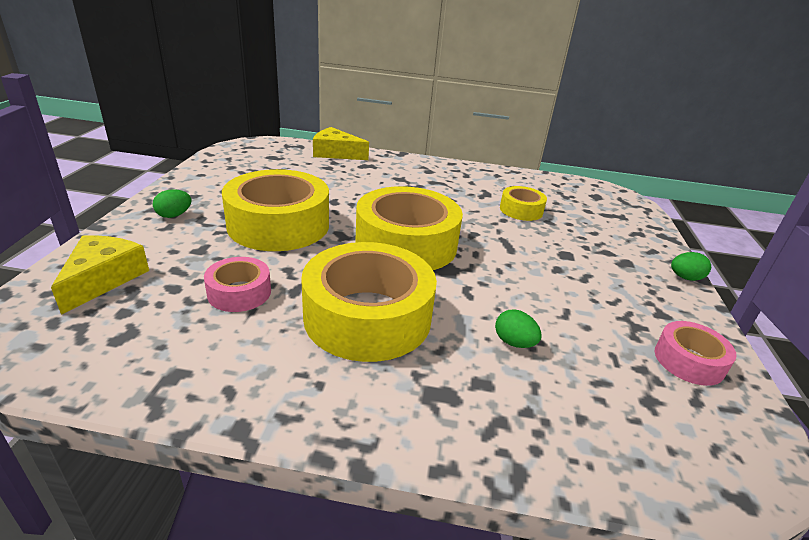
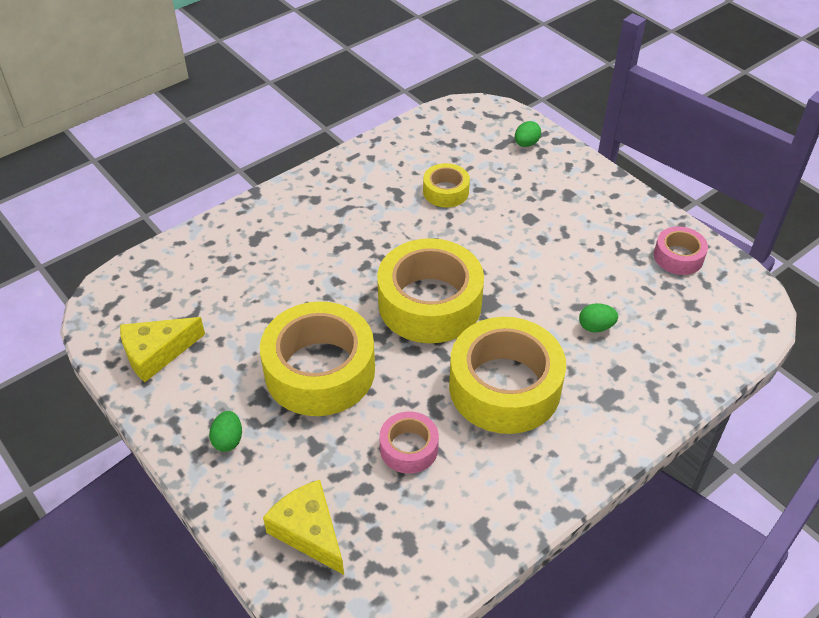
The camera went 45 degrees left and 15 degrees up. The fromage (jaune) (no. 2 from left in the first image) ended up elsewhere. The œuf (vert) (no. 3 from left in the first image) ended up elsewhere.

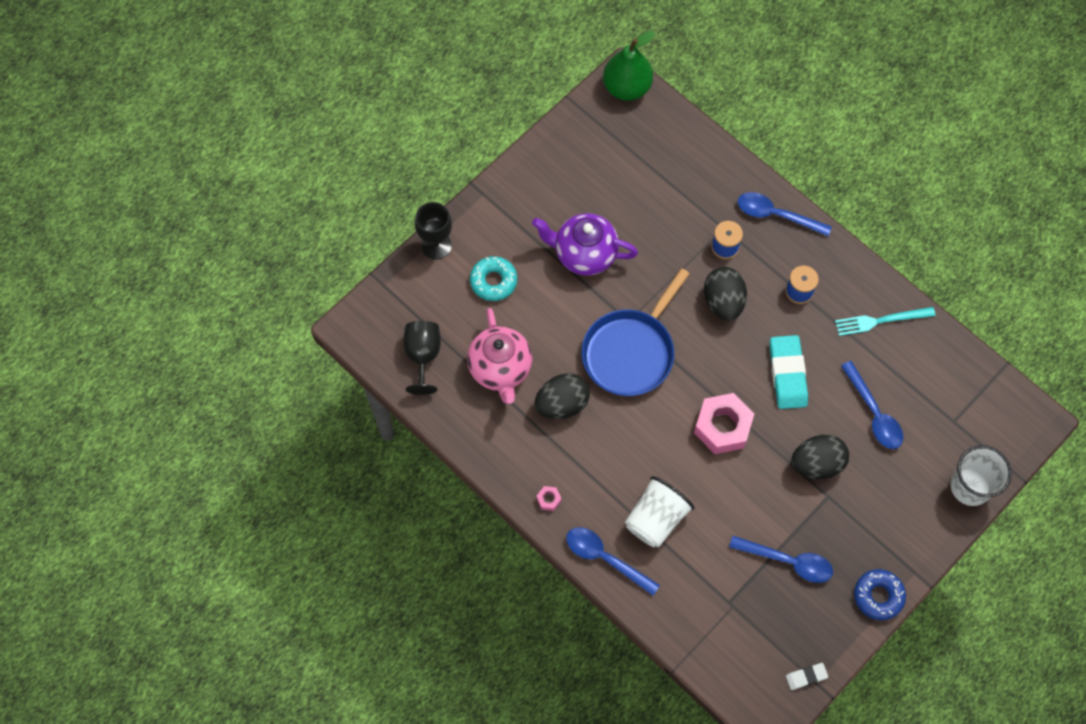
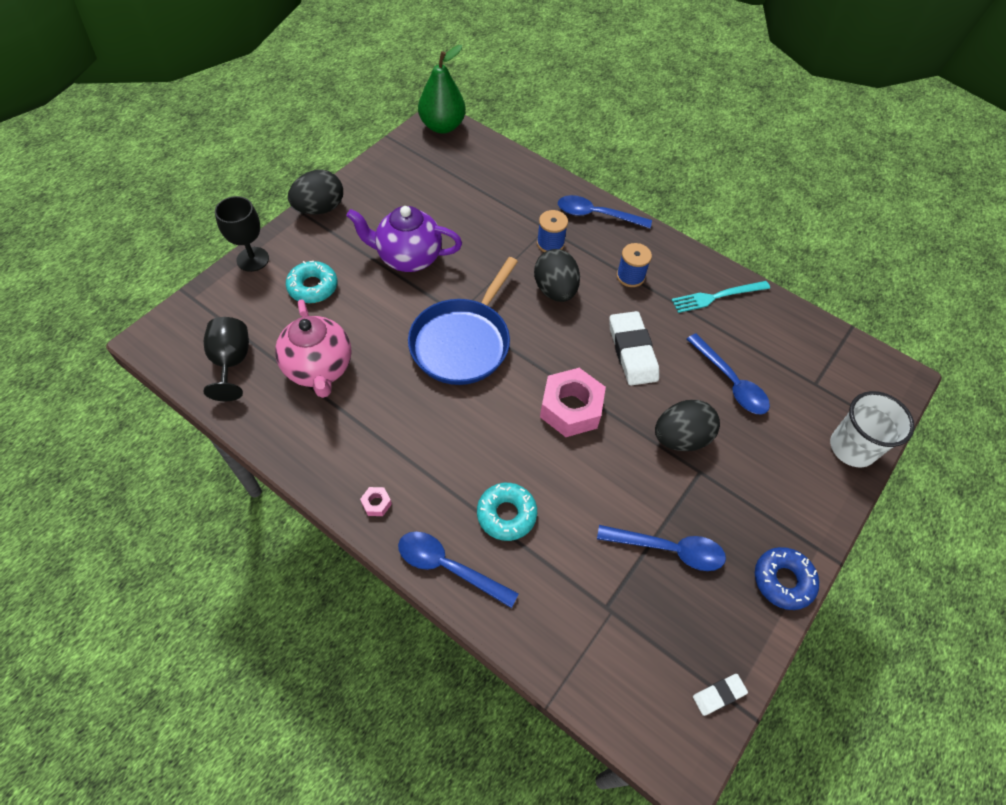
The camera went 10 degrees left and 10 degrees down. The œuf (noir) (no. 1 from left) ended up elsewhere. Where the gobelet (blanc) (no. 1 from left) stood, the beignet (turquoise) (no. 2 from left) came to stand. What was the gomme (turquoise) turned into the gomme (blanc) (no. 1 from left).

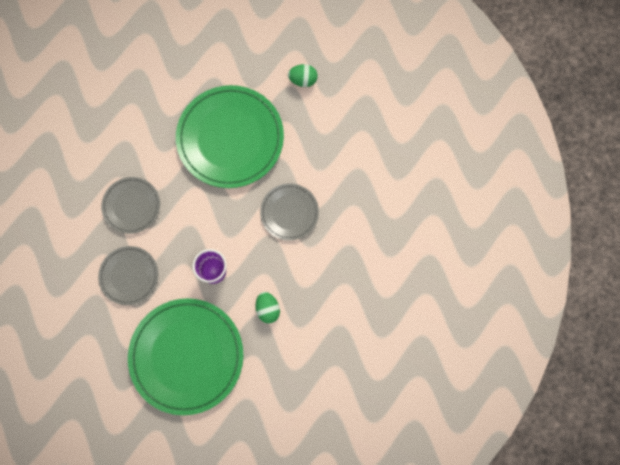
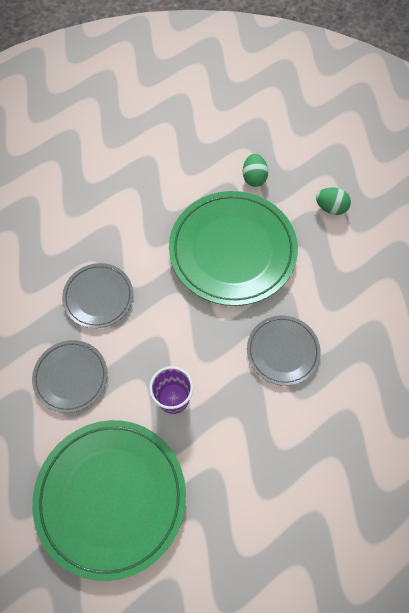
The camera went 15 degrees right and 10 degrees down. The œuf (vert) (no. 1 from left) ended up elsewhere.

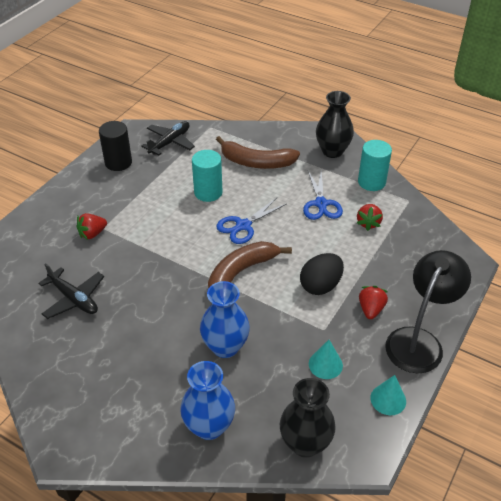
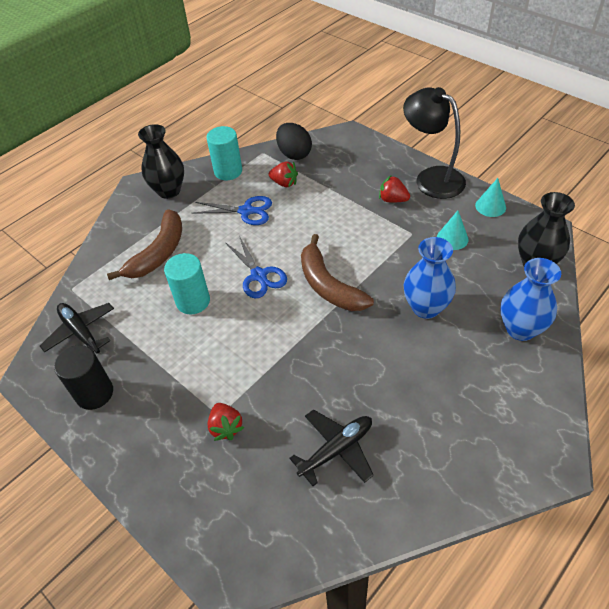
The camera went 75 degrees left and 5 degrees up. The œuf (noir) ended up elsewhere.

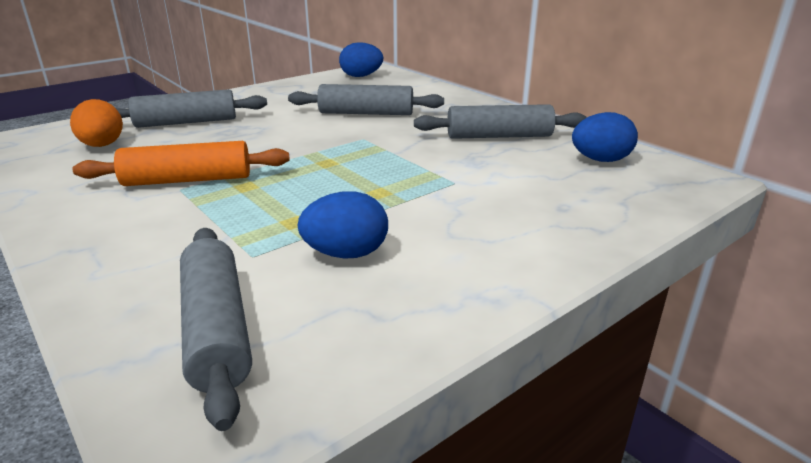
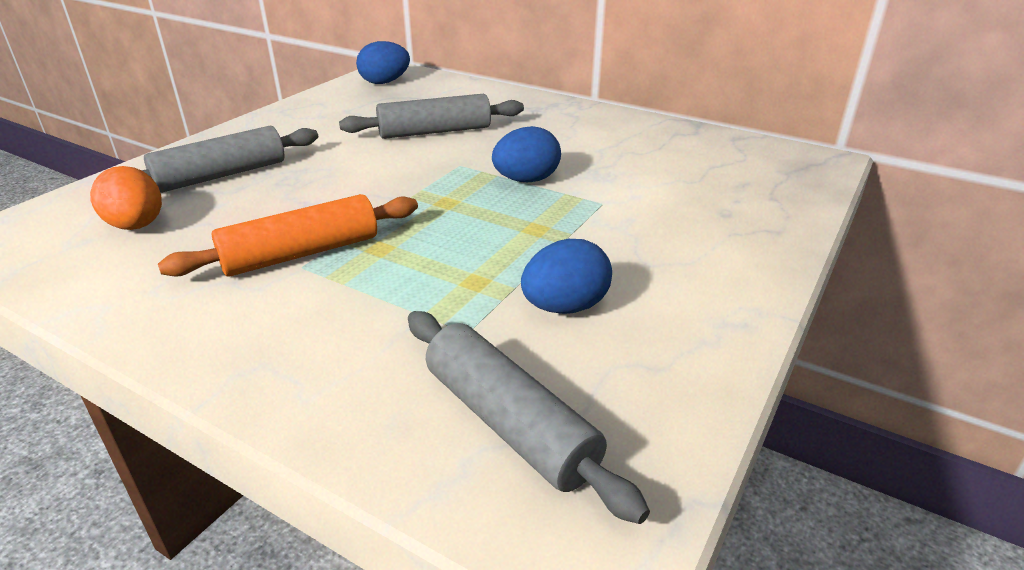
The camera went 20 degrees left and 5 degrees up. The second view lost the rouleau à pâtisserie (gris) (no. 4 from left). The œuf (bleu) (no. 3 from left in the first image) ended up elsewhere.

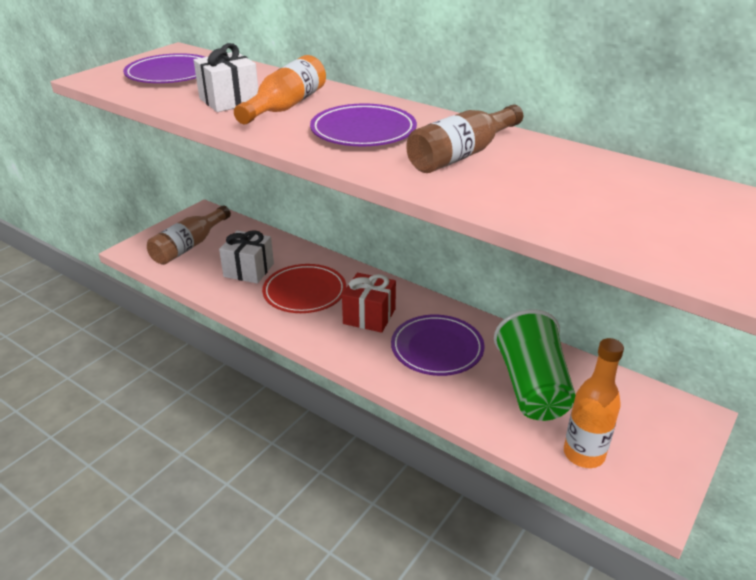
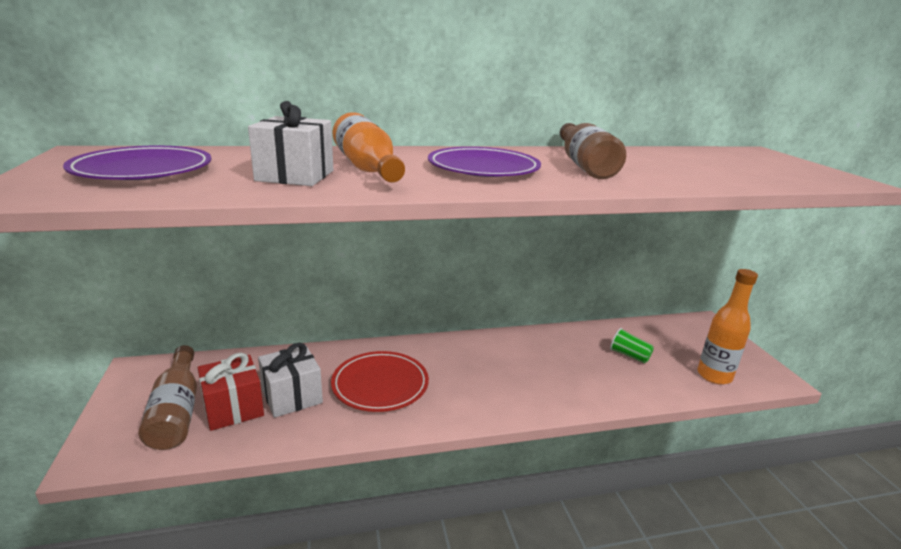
The camera went 50 degrees left and 10 degrees down. The second view lost the assiette (violet) (no. 3 from left). The cadeau (rouge) ended up elsewhere. The size of the gobelet (vert) changed by a factor of 0.44.

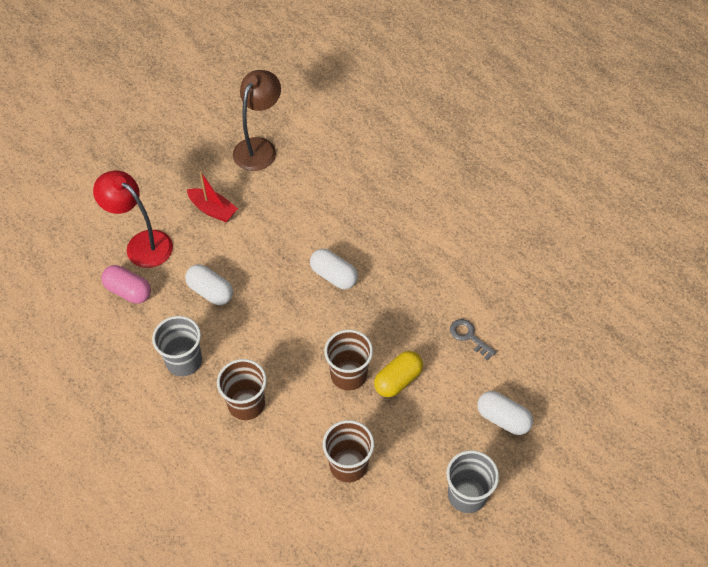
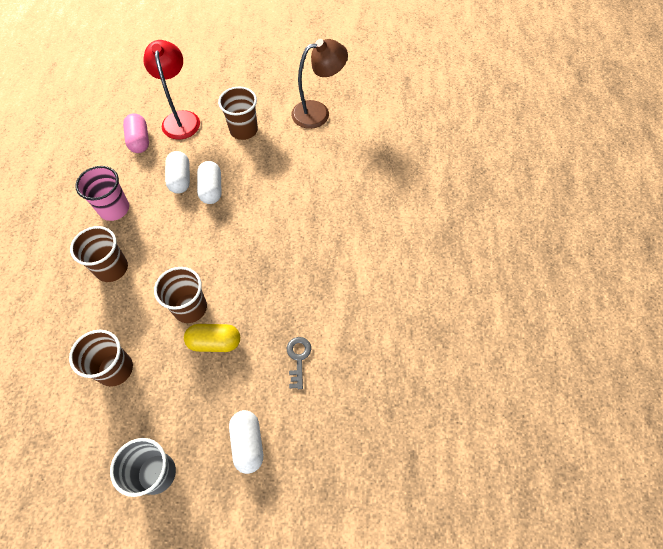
The camera went 45 degrees right and 5 degrees up. The gélule (blanc) (no. 2 from left) ended up elsewhere. Where the bateau (rouge) stood, the gobelet (marron) (no. 4 from left) came to stand. What was the gobelet (gris) (no. 1 from left) turned into the gobelet (rose).

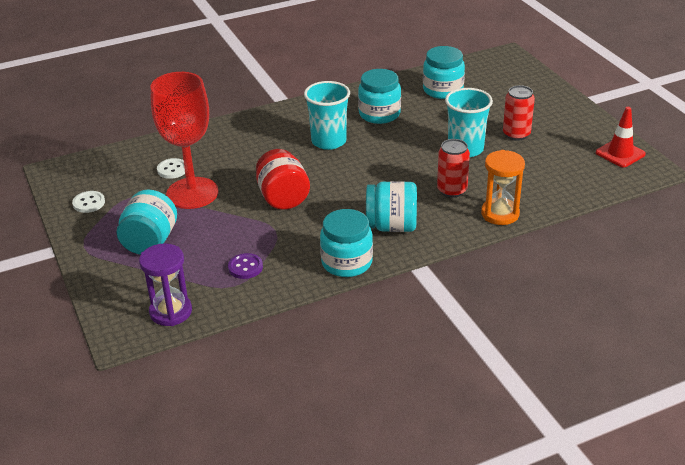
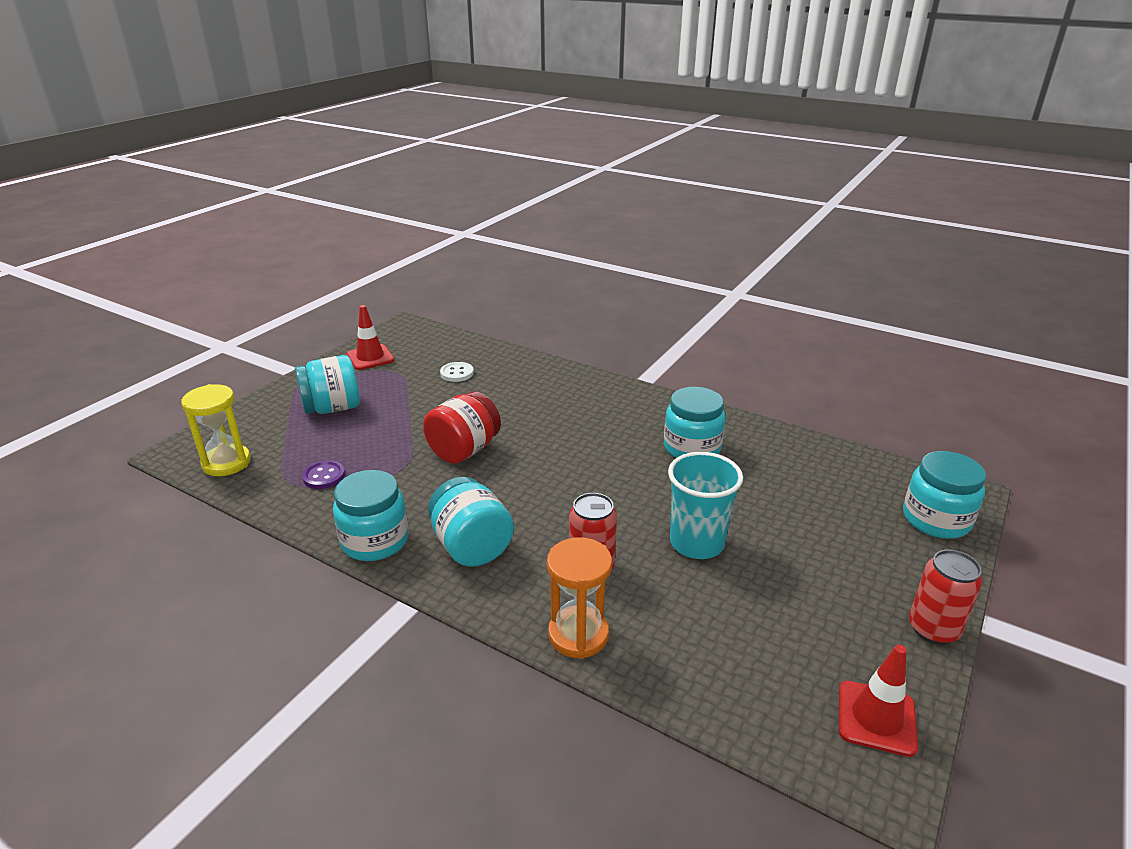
The camera went 55 degrees right and 5 degrees down. The second view lost the verre à pied (rouge). The second view lost the gobelet (turquoise) (no. 1 from left). The bocal (turquoise) (no. 5 from left) ended up elsewhere. The canette (rouge) (no. 2 from left) ended up elsewhere. Where the bouton (blanc) (no. 1 from left) stood, the cône de chantier (rouge) (no. 1 from left) came to stand. What was the sablier (violet) turned into the sablier (jaune).

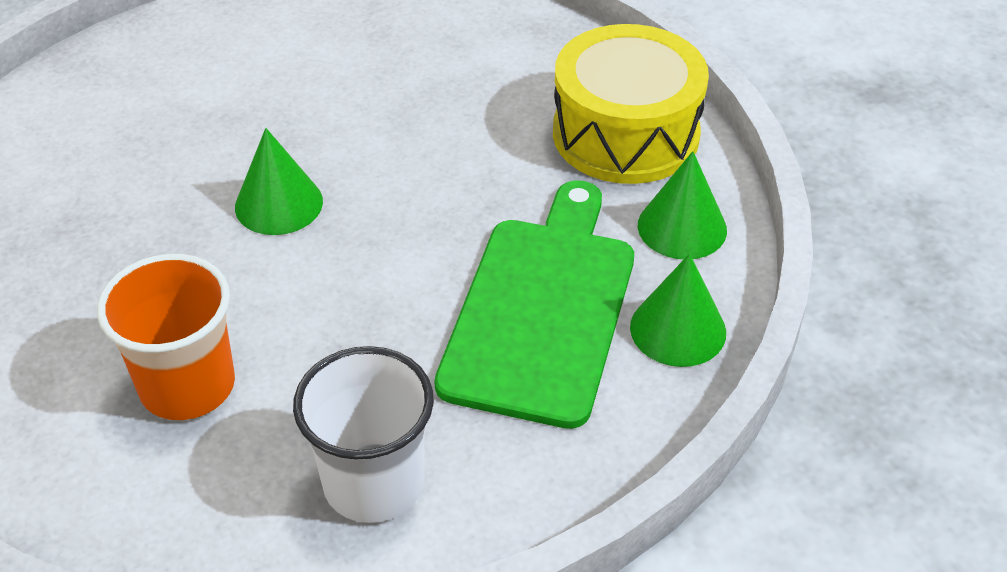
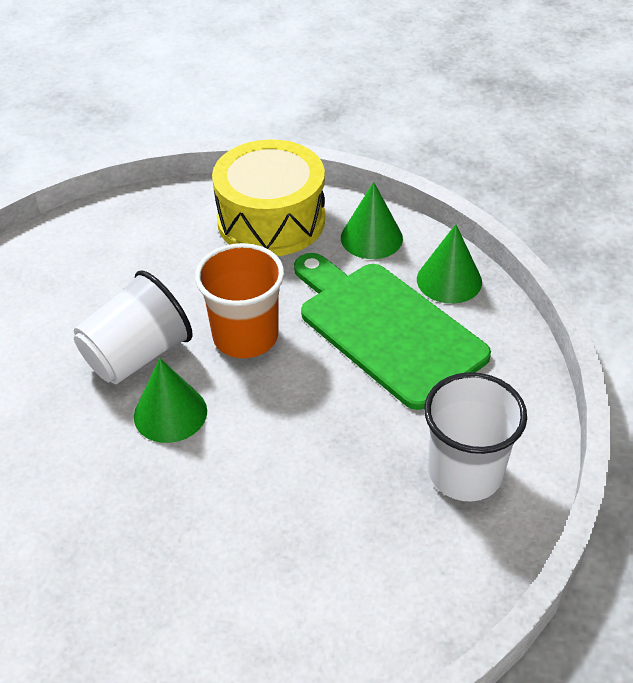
The camera went 55 degrees left and 0 degrees up. The second view gained the gobelet (blanc) (no. 1 from left). The gobelet (orange) ended up elsewhere.

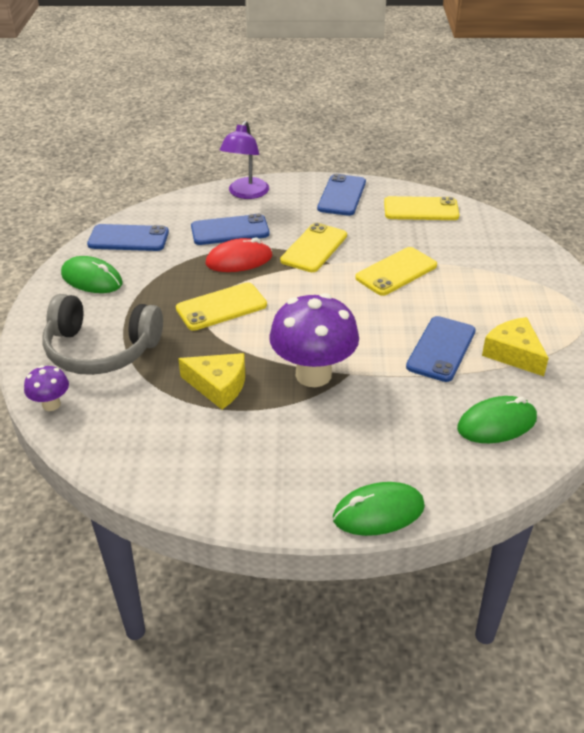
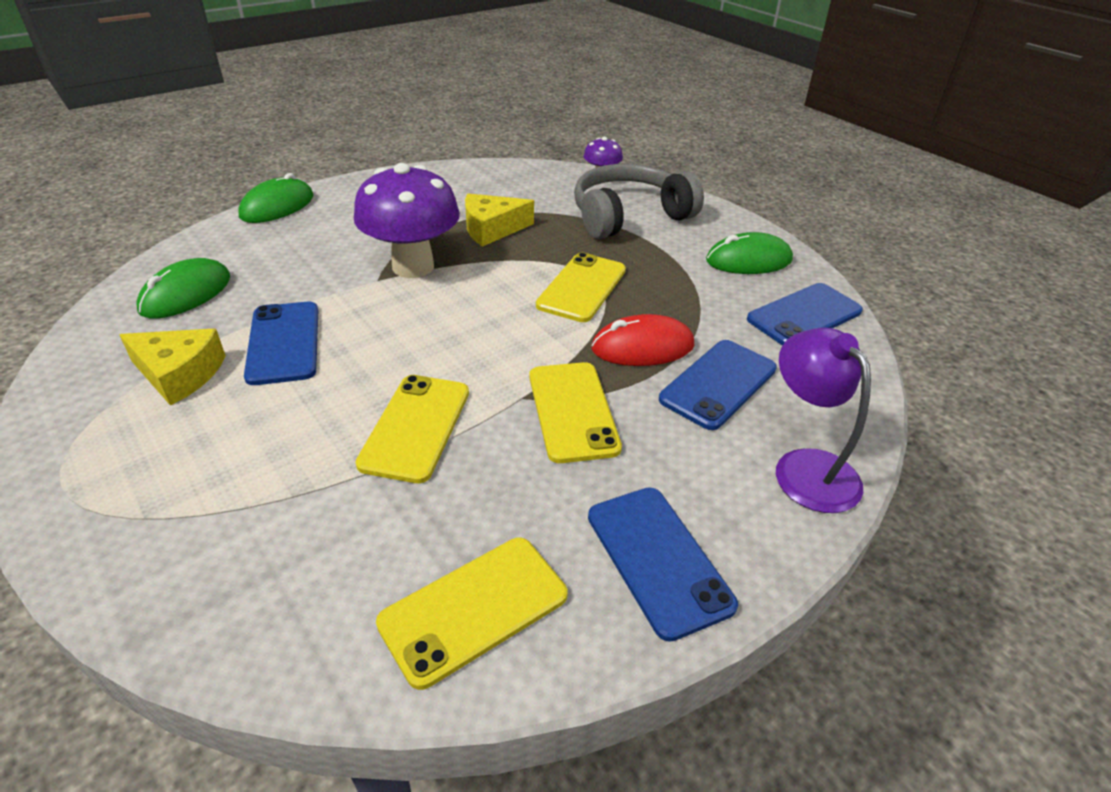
The camera went 140 degrees right and 0 degrees up. The souris (rouge) ended up facing another way, 45 degrees clockwise from before.

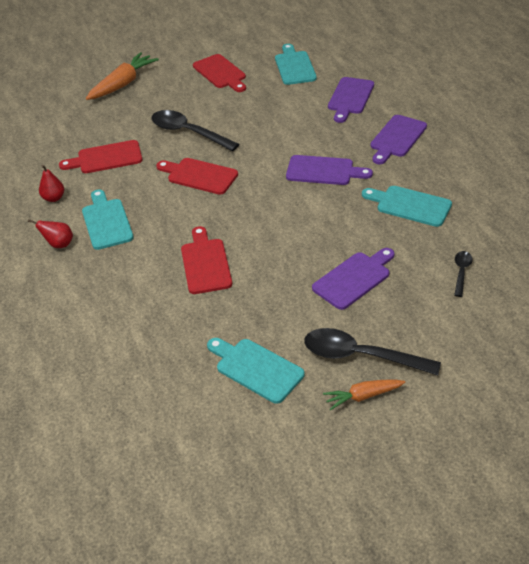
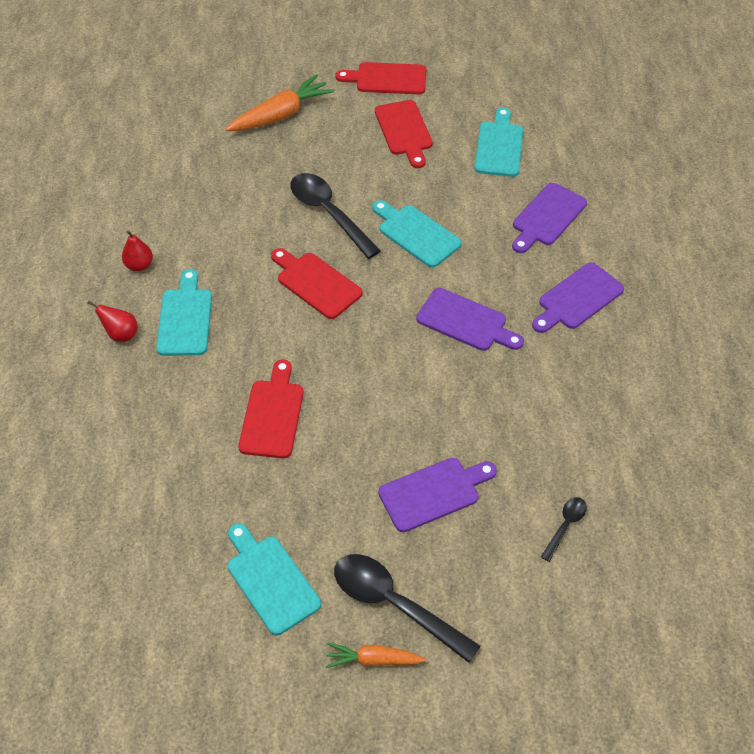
The camera went 15 degrees right and 10 degrees up. The planche à découper (rouge) (no. 1 from left in the first image) ended up elsewhere. The planche à découper (turquoise) (no. 4 from left in the first image) ended up elsewhere.

